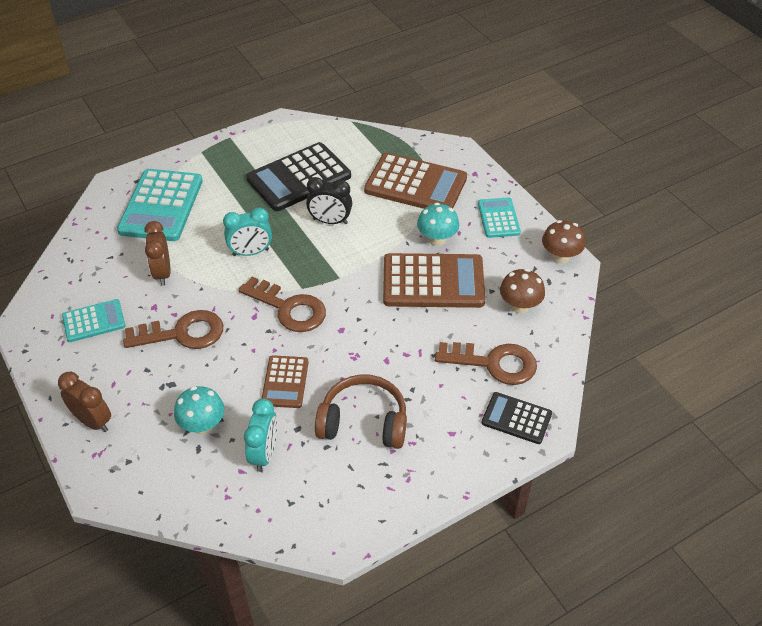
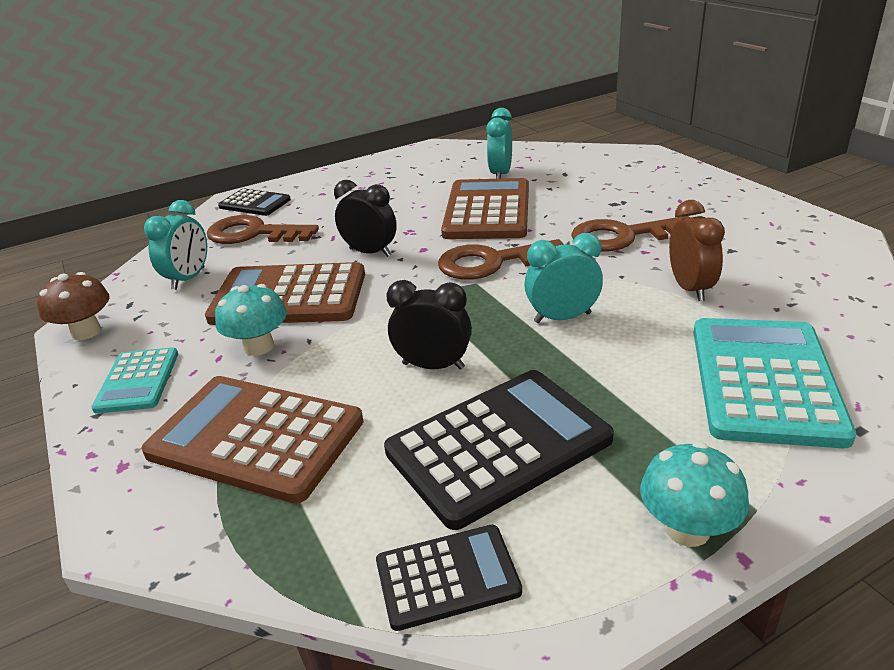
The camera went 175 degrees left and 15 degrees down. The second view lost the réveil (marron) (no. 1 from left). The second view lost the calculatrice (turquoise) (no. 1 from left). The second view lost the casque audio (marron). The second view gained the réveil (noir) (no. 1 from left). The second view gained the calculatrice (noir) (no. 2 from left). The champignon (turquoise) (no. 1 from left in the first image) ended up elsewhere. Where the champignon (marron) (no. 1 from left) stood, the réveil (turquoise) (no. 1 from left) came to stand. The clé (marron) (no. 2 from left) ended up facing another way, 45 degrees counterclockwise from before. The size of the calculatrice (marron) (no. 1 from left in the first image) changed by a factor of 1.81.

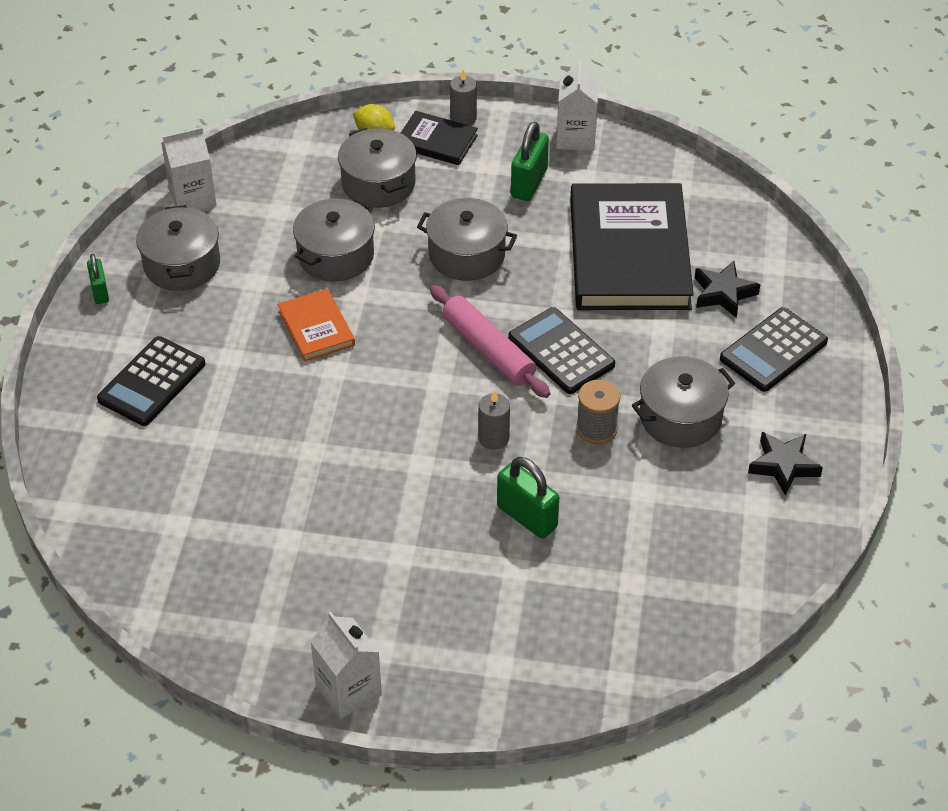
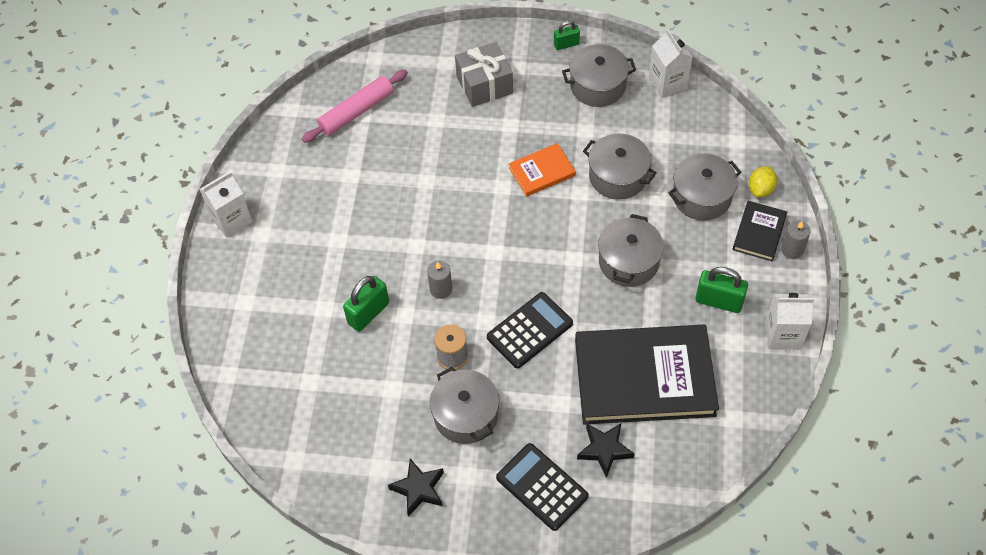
The camera went 90 degrees right and 10 degrees up. The rouleau à pâtisserie (rose) ended up elsewhere. Where the calculatrice (noir) (no. 1 from left) stood, the cadeau (gris) came to stand.

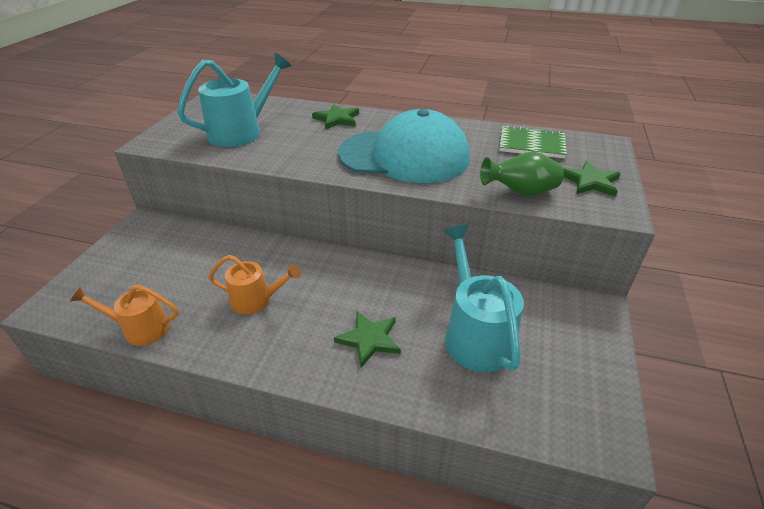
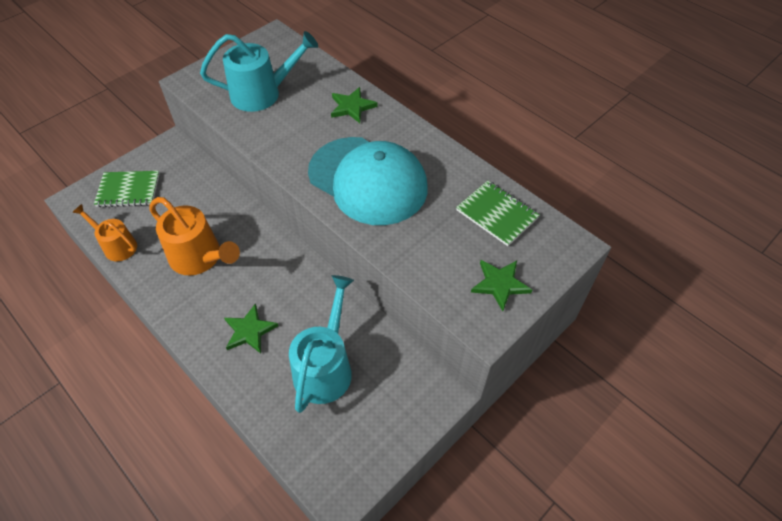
The camera went 30 degrees right and 15 degrees up. The second view lost the vase (vert). The second view gained the carnet (vert) (no. 1 from left). The size of the arrosoir (orange) (no. 2 from left) changed by a factor of 1.61.

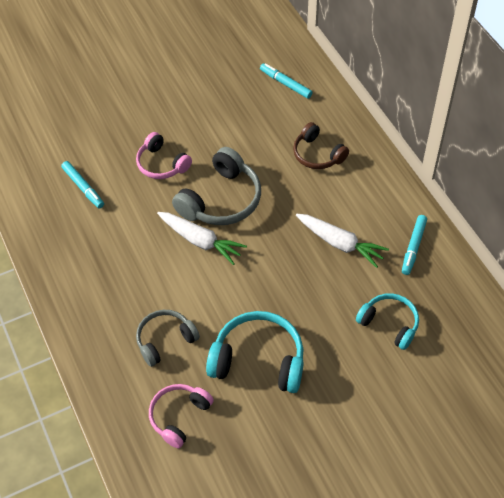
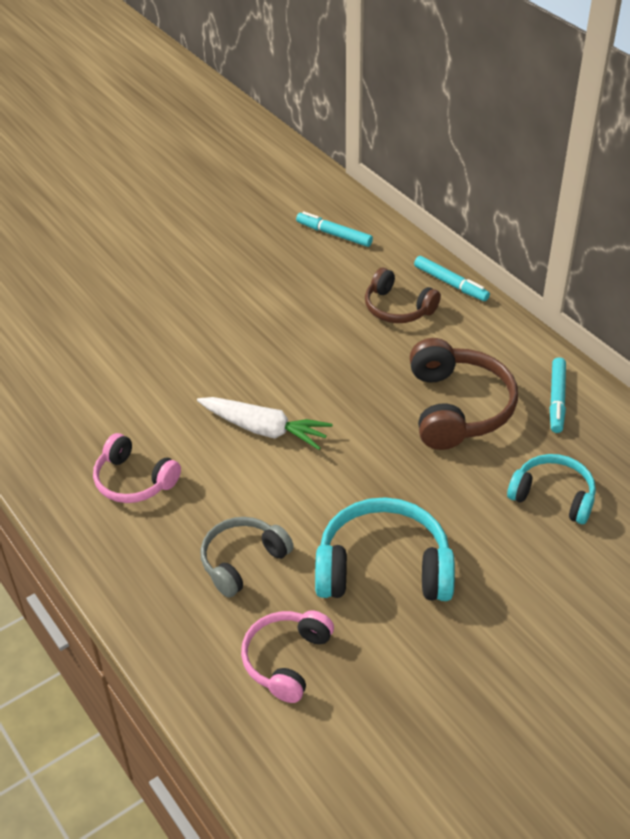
The camera went 10 degrees left and 10 degrees down. The second view lost the casque audio (gris) (no. 2 from left). The feutre (turquoise) (no. 1 from left in the first image) ended up elsewhere. The casque audio (rose) (no. 1 from left) ended up elsewhere. Where the carotte (blanc) (no. 2 from left) stood, the casque audio (marron) (no. 2 from left) came to stand.

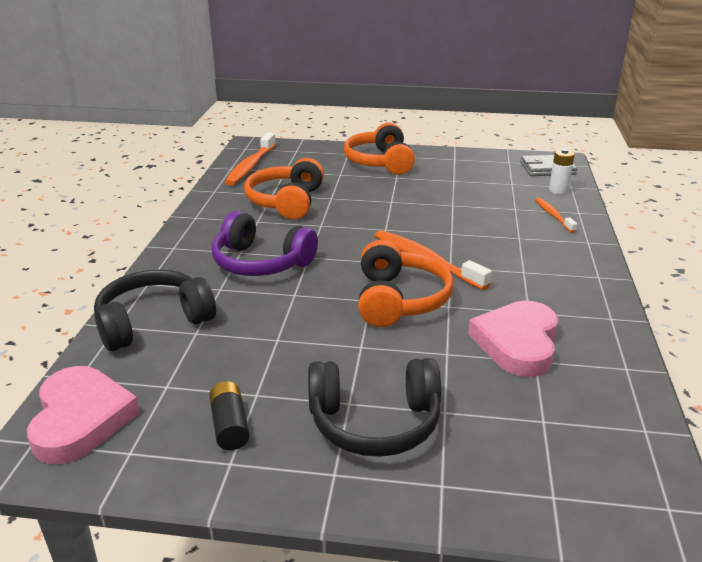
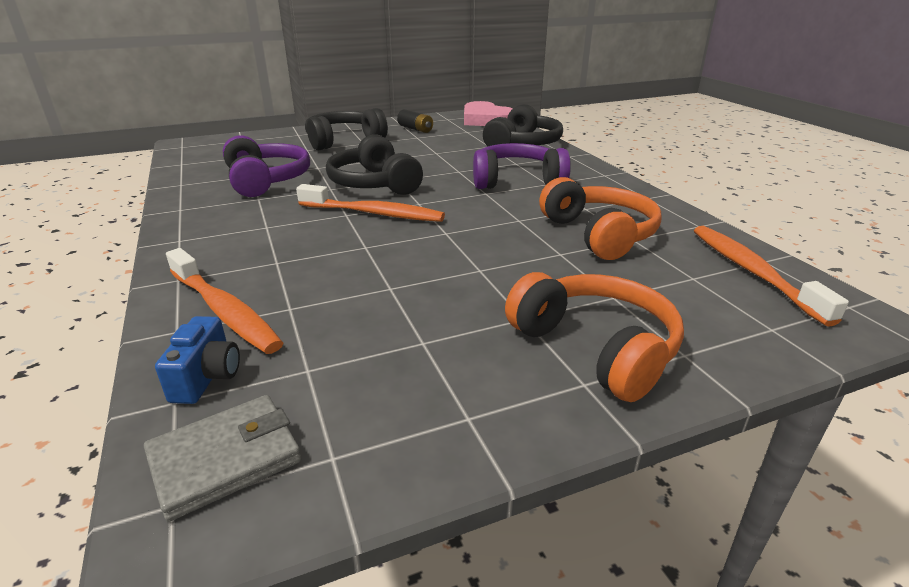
The camera went 150 degrees right and 0 degrees up. Where the cœur (rose) (no. 2 from left) stood, the casque audio (violet) (no. 1 from left) came to stand. Where the pile (blanc) stood, the appareil photo (bleu) came to stand. What was the casque audio (orange) (no. 3 from left) turned into the casque audio (noir) (no. 2 from left). The size of the brosse à dents (orange) (no. 3 from left in the first image) changed by a factor of 1.73.

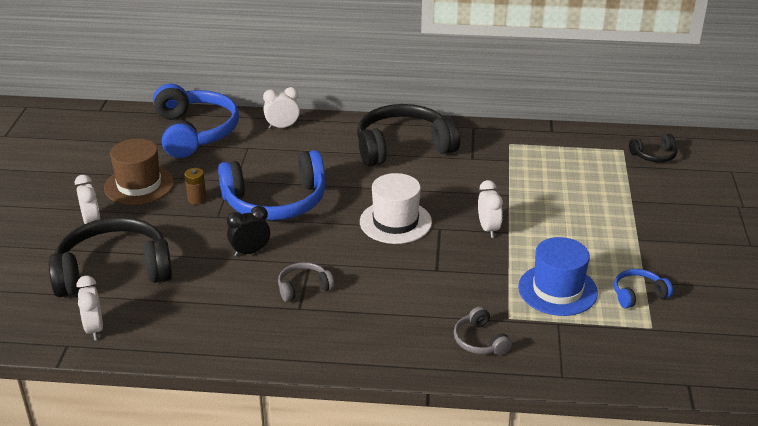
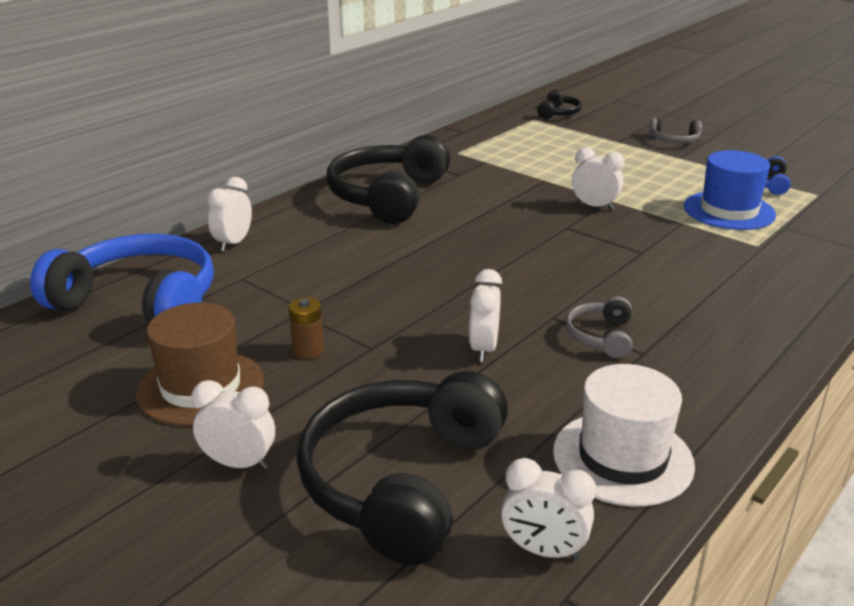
The camera went 55 degrees left and 5 degrees down. The second view lost the casque audio (bleu) (no. 2 from left). The chapeau (blanc) ended up elsewhere. The casque audio (gris) (no. 2 from left) ended up elsewhere. What was the réveil (noir) turned into the réveil (blanc) (no. 3 from left).

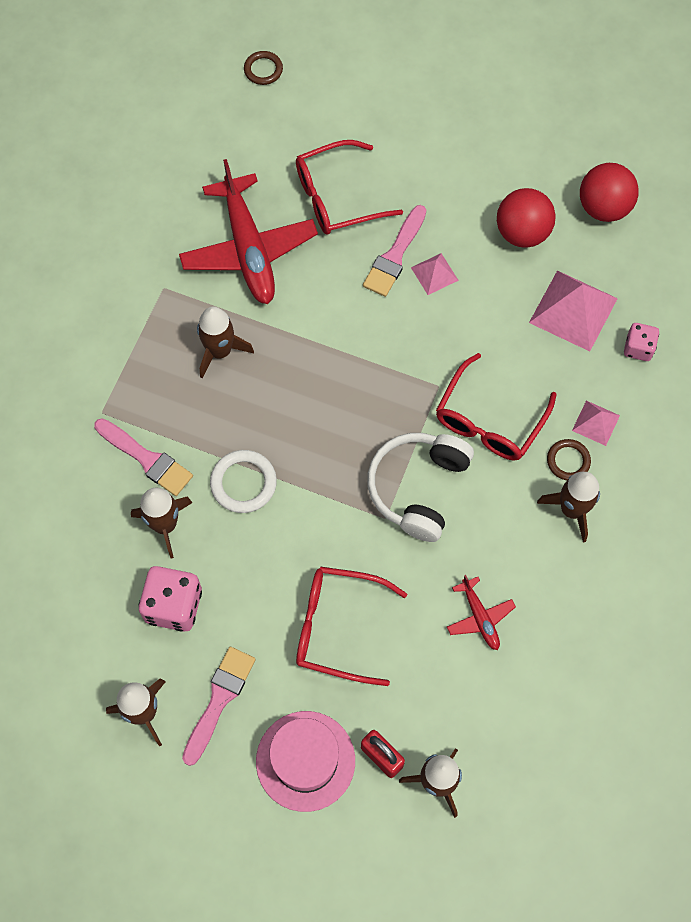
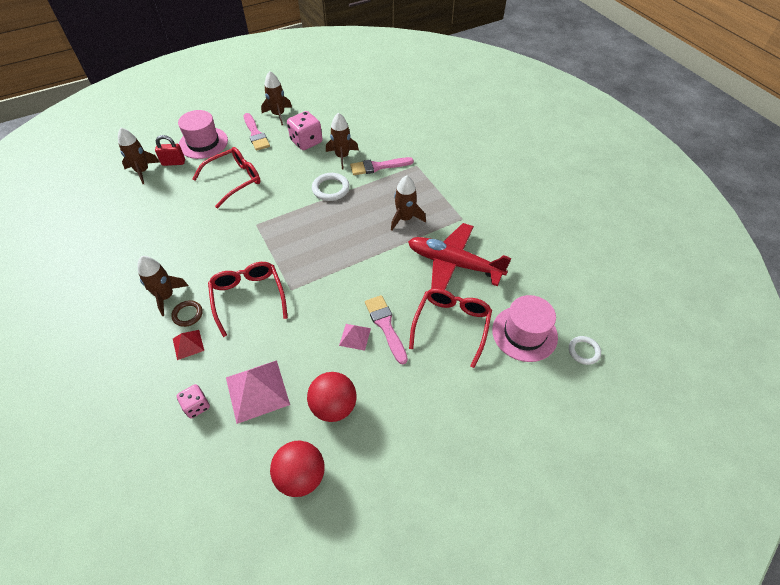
The camera went 130 degrees right and 15 degrees down. The second view lost the casque audio (blanc). The second view lost the avion (rouge) (no. 2 from left). The second view gained the chapeau (rose) (no. 2 from left). What was the anneau (marron) (no. 1 from left) turned into the anneau (blanc) (no. 2 from left). What was the pyramide (rose) (no. 3 from left) turned into the pyramide (rouge).

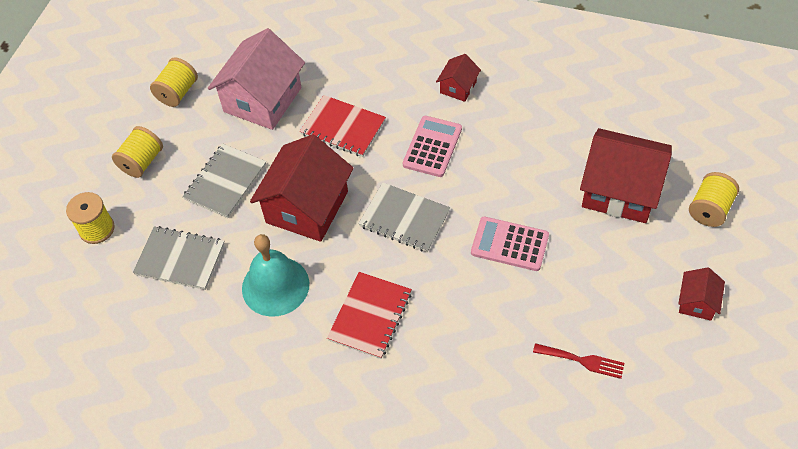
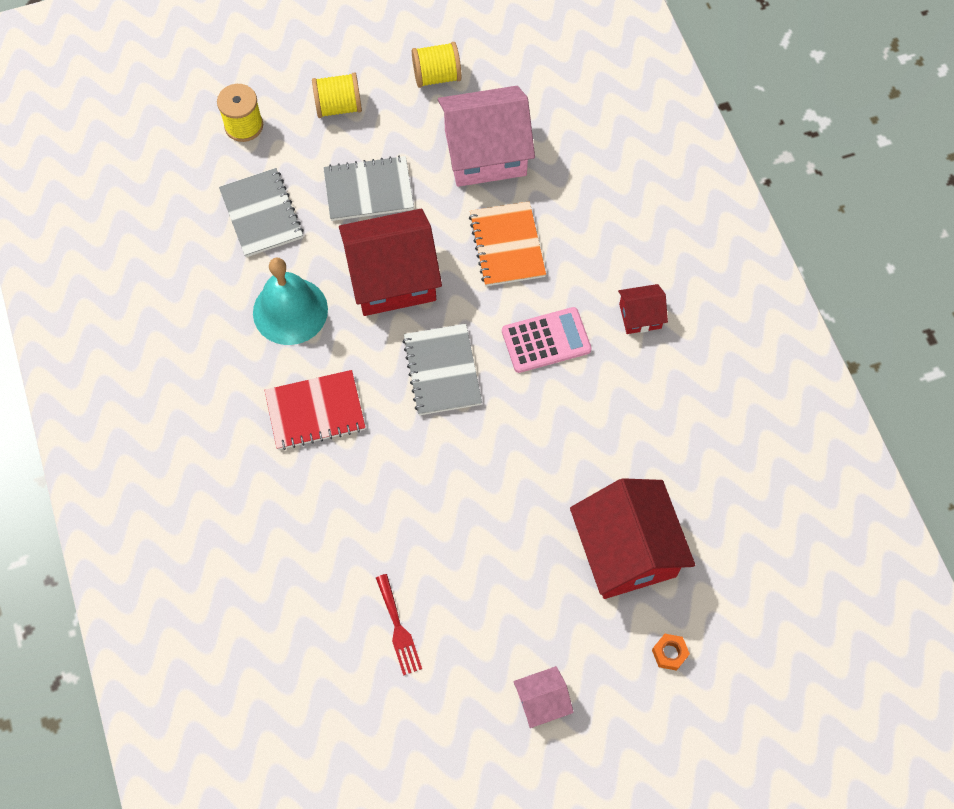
The camera went 50 degrees right and 10 degrees up. The second view lost the calculatrice (rose) (no. 2 from left). Where the bobine (jaune) (no. 4 from left) stood, the écrou (orange) came to stand. What was the carnet (rouge) (no. 1 from left) turned into the carnet (orange). What was the maison (rouge) (no. 4 from left) turned into the maison (rose) (no. 2 from left).

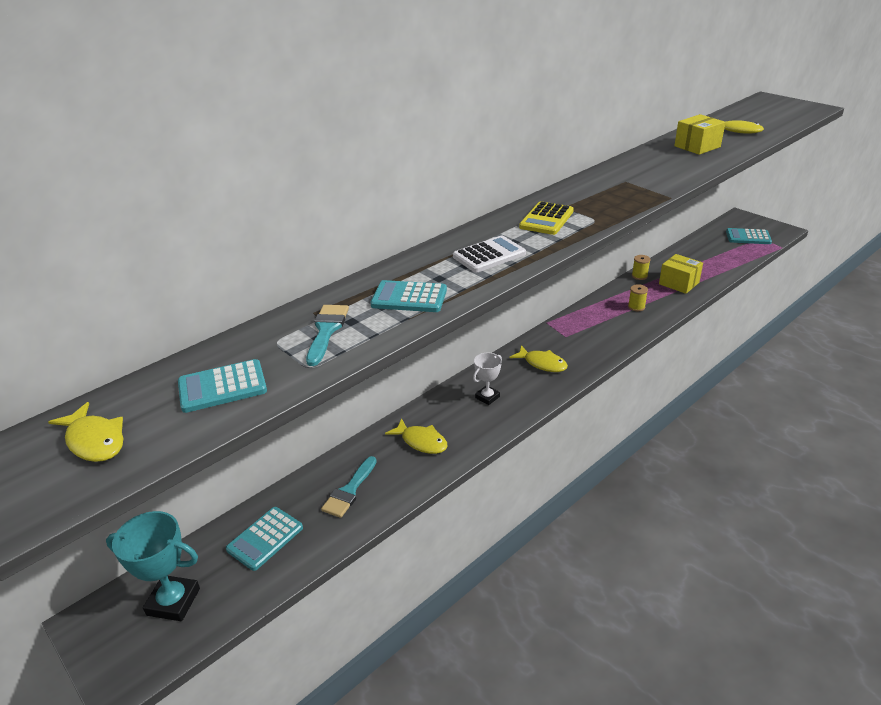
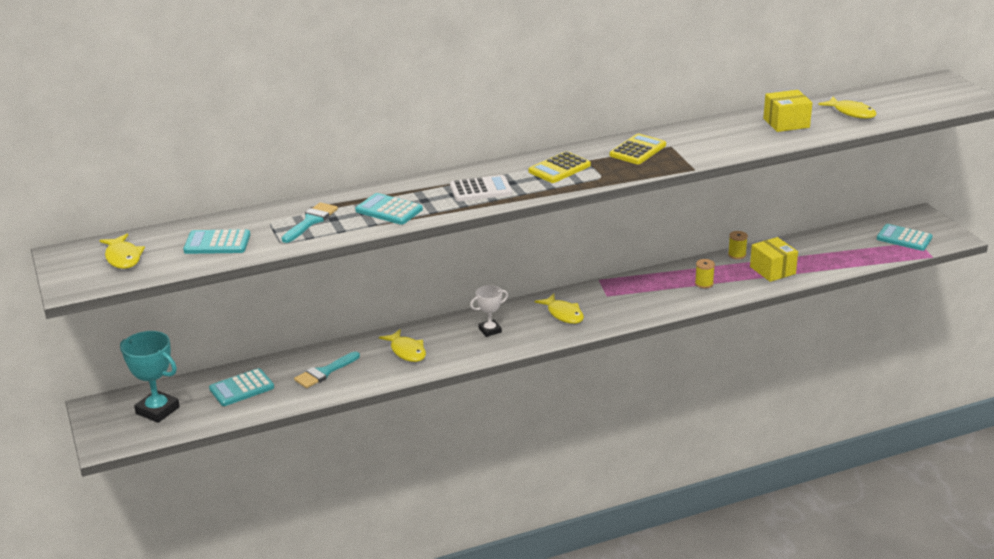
The camera went 20 degrees right and 5 degrees down. The second view gained the calculatrice (jaune) (no. 2 from left).

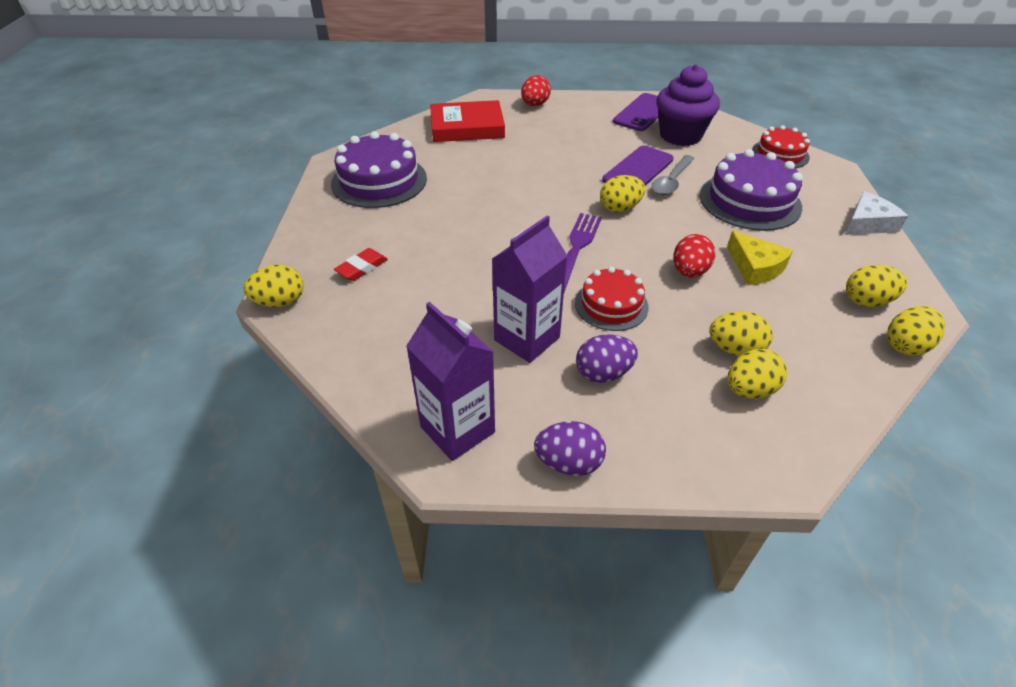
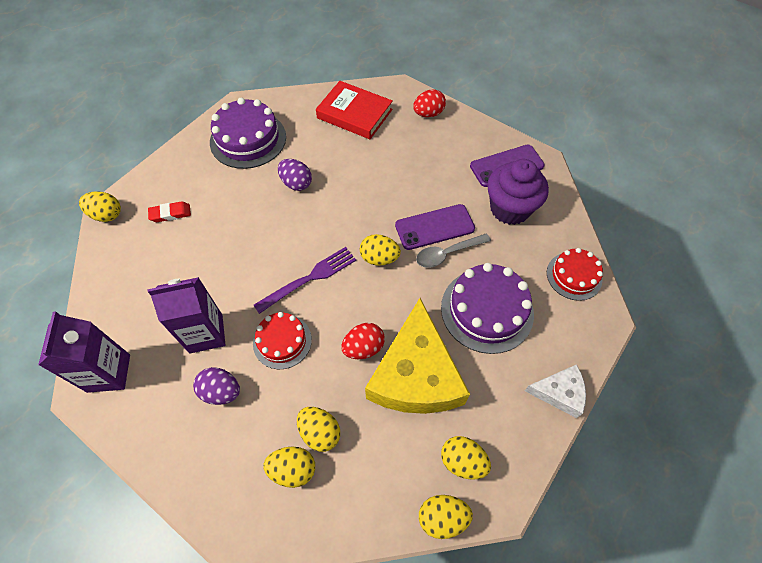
The camera went 35 degrees right and 15 degrees up. The œuf (violet) (no. 1 from left in the first image) ended up elsewhere. The size of the fromage (jaune) changed by a factor of 2.00.

